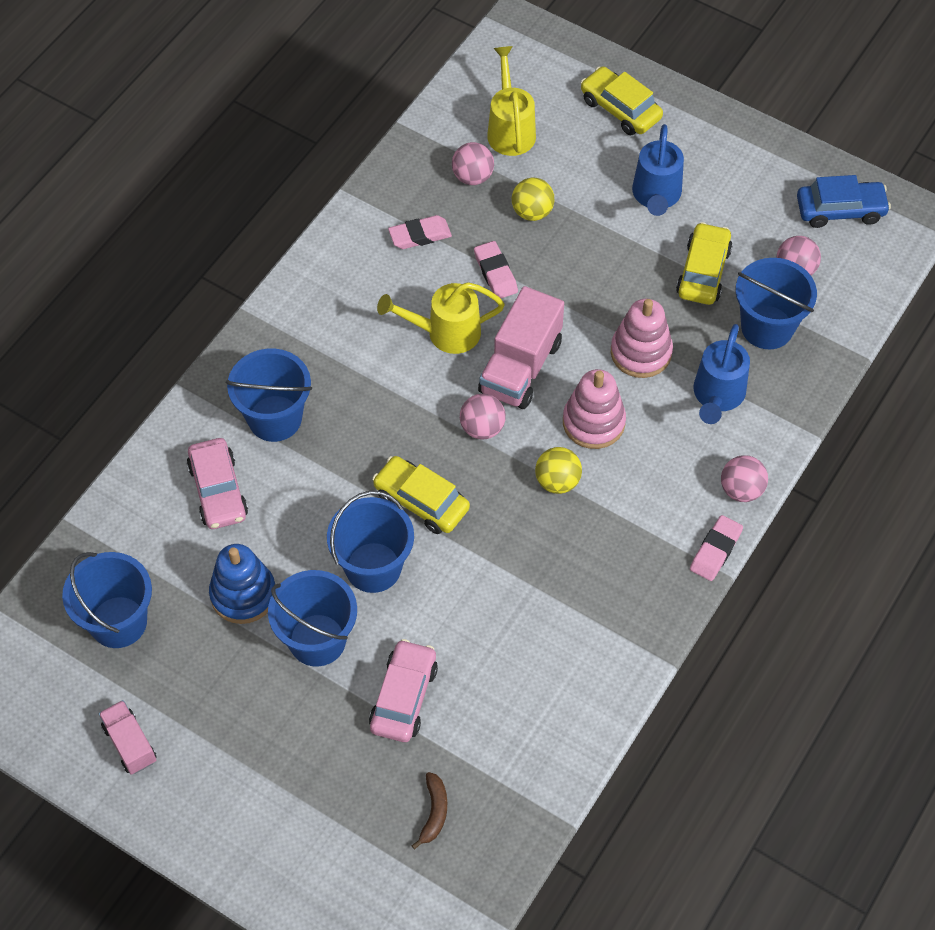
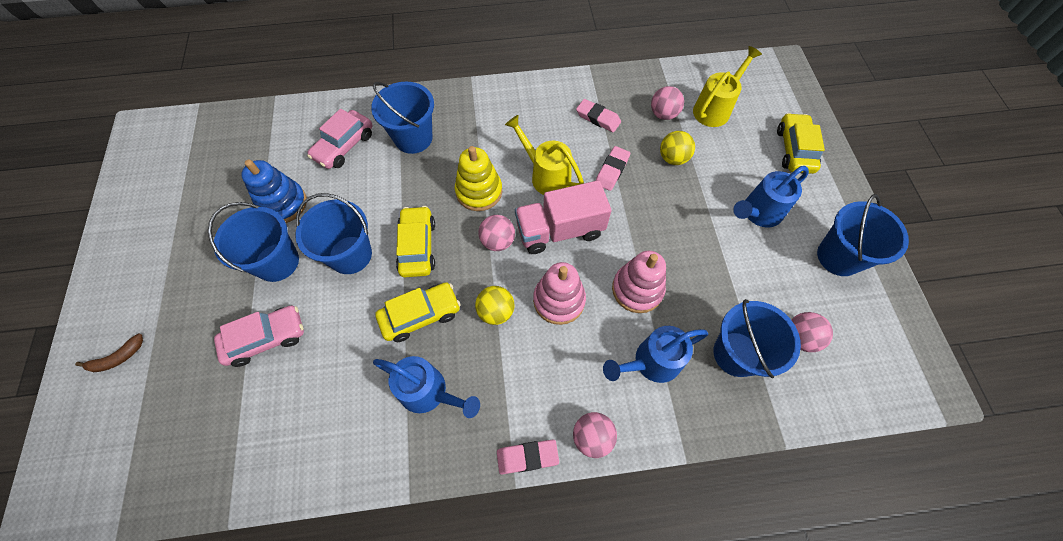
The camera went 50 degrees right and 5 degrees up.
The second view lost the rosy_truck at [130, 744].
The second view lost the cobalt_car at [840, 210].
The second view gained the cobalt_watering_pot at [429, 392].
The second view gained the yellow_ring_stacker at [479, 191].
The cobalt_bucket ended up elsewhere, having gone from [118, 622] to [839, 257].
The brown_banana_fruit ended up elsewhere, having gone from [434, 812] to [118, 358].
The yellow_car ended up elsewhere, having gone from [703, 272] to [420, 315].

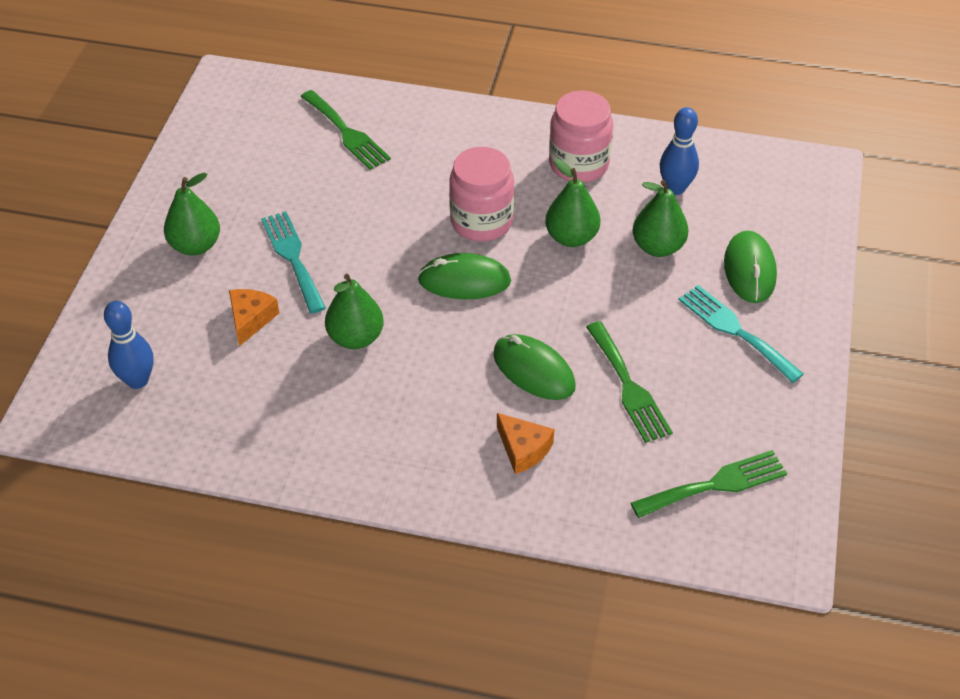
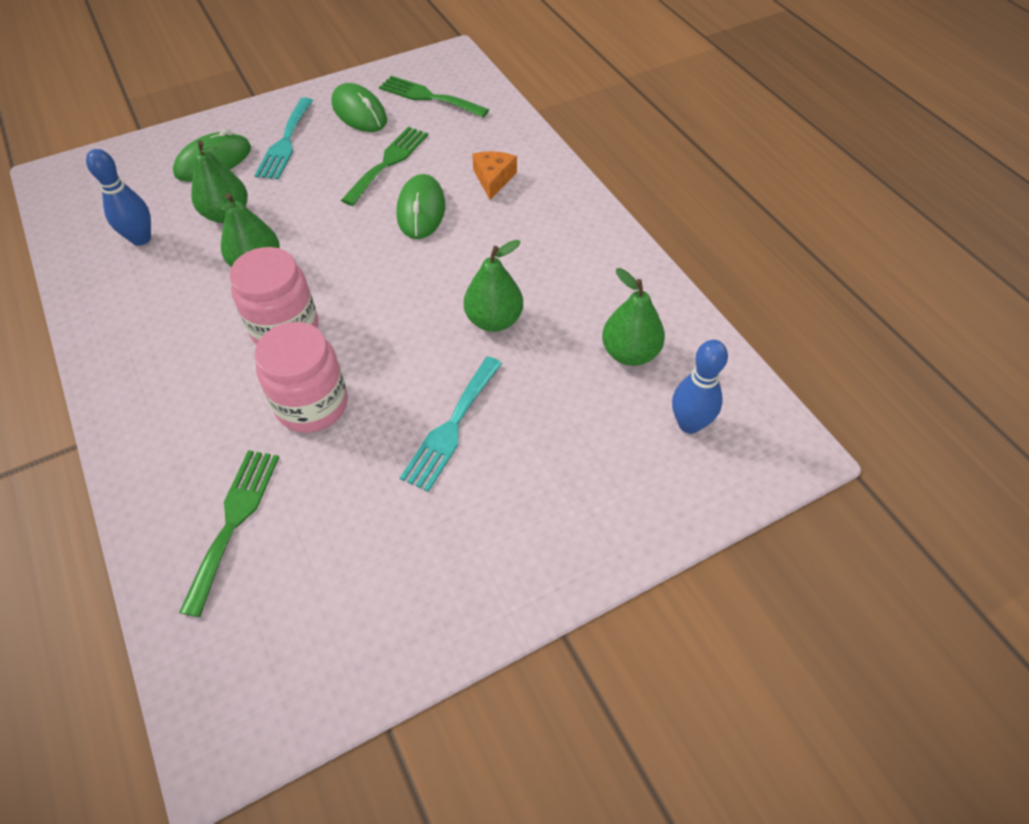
The camera went 130 degrees left and 5 degrees up.
The second view lost the orange_cheese_wedge at [251, 319].
The leaf-green_pear ended up elsewhere, having gone from [195, 245] to [630, 353].
The leaf-green_mouse ended up elsewhere, having gone from [464, 281] to [359, 112].
The rosy_jar ended up elsewhere, having gone from [578, 164] to [312, 404].

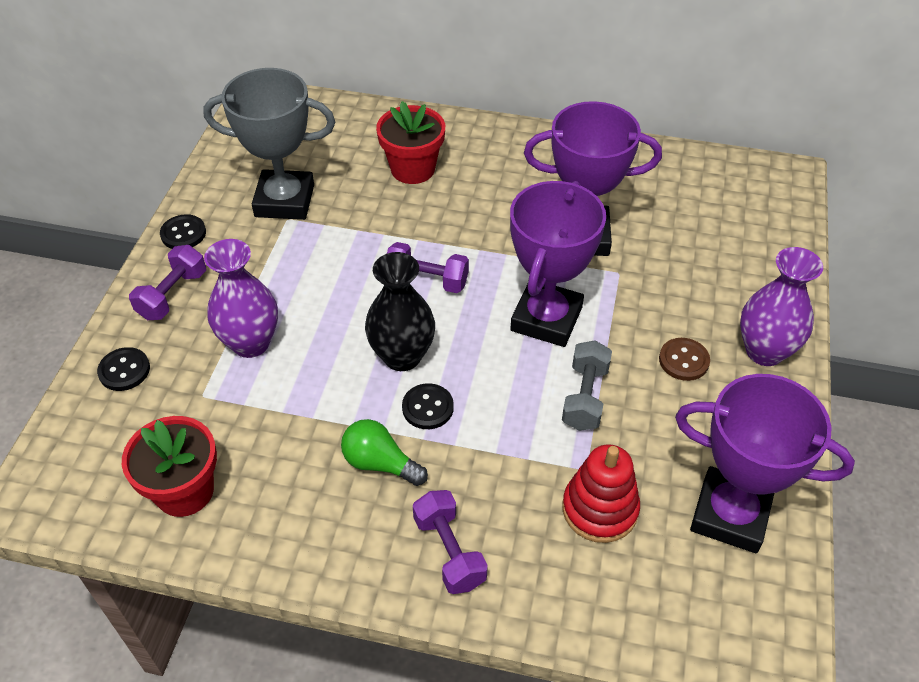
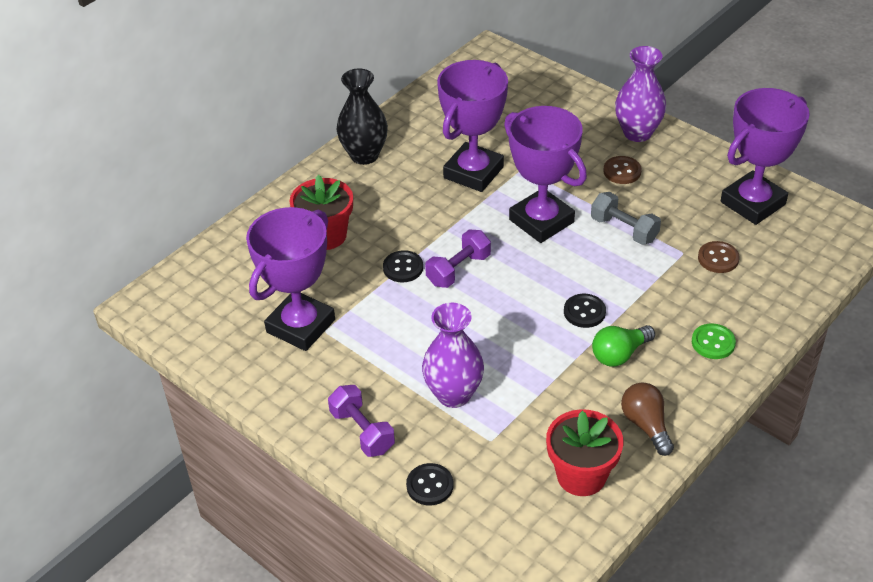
The camera went 60 degrees left and 5 degrees down.
The second view gained the brown_lightbulb at [646, 425].
The ebony_shirt_button ended up elsewhere, having gone from [183, 233] to [403, 268].
The ebony_tall_vase ended up elsewhere, having gone from [402, 356] to [364, 155].
Where the violet_dumbbell stood at [449, 551], the leaf-green_shirt_button came to stand at [713, 342].
Where the crimson_ring_stacker stood at [600, 509], the brown_shirt_button came to stand at [718, 258].
What was the gray_prize_cup at [284, 201] turned into the violet_prize_cup at [300, 326].

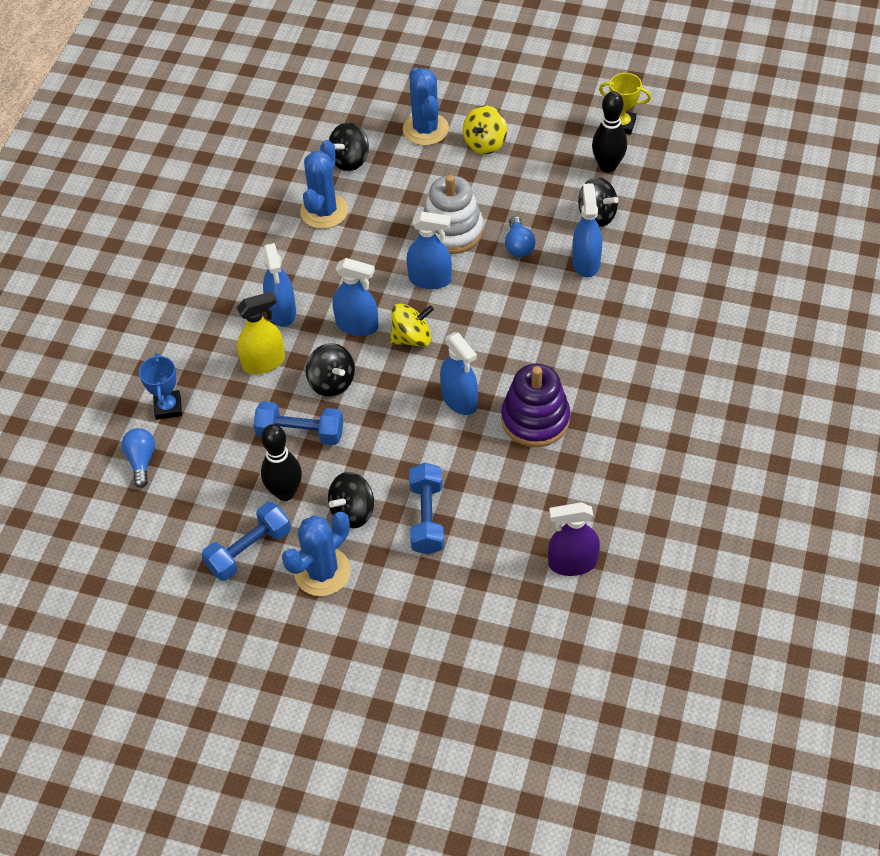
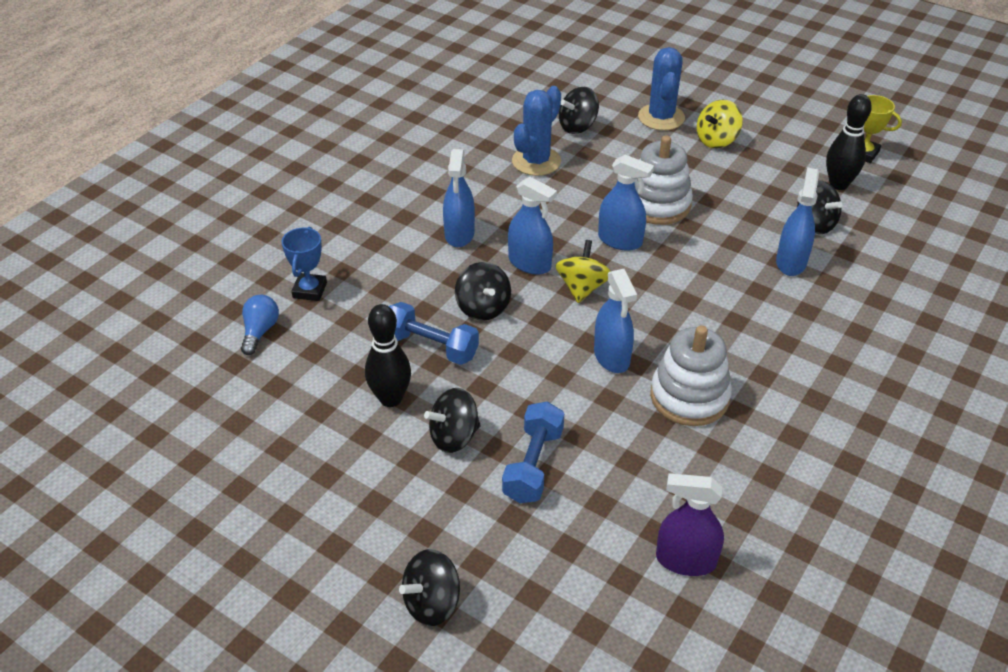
The camera went 15 degrees right and 10 degrees down.
The second view lost the cobalt_dumbbell at [249, 550].
The second view lost the yellow_spray_bottle at [264, 362].
The second view lost the cobalt_prickly_plant at [322, 572].
The second view lost the cobalt_lightbulb at [518, 245].
The second view gained the ebony_whirligig at [432, 603].
What was the violet_ring_stacker at [535, 419] turned into the pure_white_ring_stacker at [689, 397].
The yellow_whirligig at [412, 338] ended up facing another way, 75 degrees counterclockwise from before.

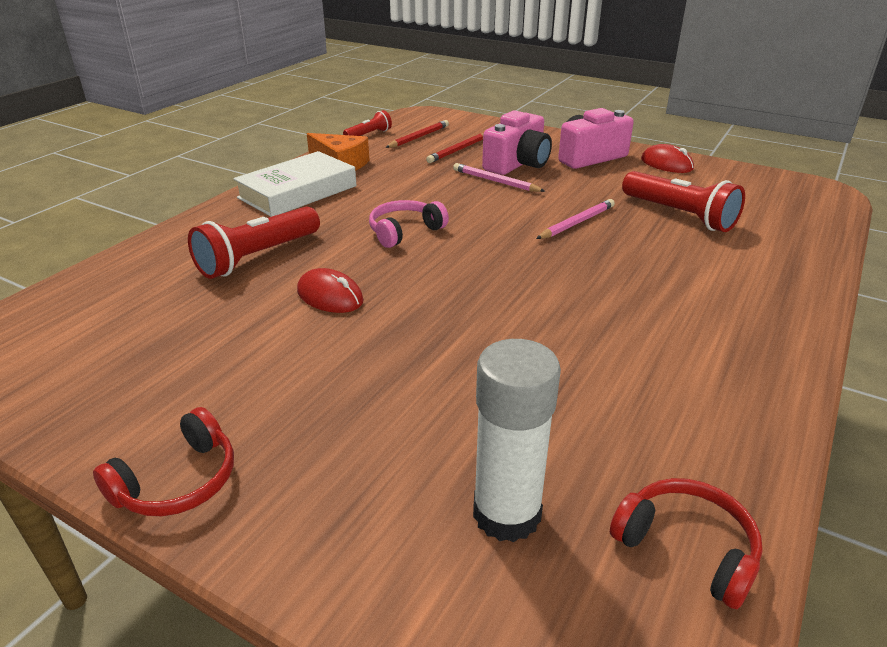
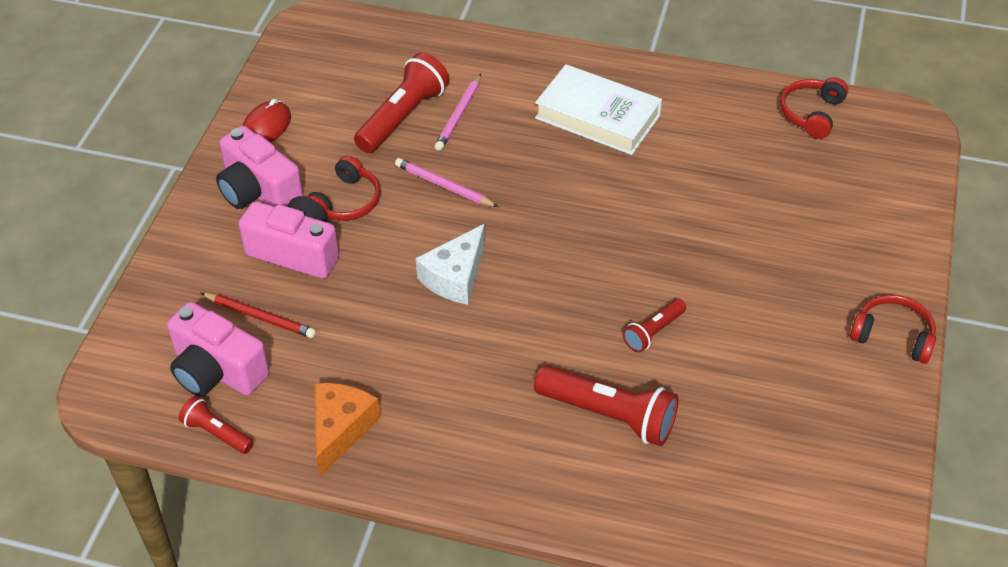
The camera went 105 degrees left and 15 degrees up.
The second view lost the rosy_headset at [404, 231].
The second view lost the pure_white_glue_stick at [506, 514].
The second view gained the crimson_headset at [346, 202].
The second view gained the pure_white_cheese_wedge at [455, 277].
The pure_white_book ended up elsewhere, having gone from [297, 192] to [597, 116].
The rosy_lead_pencil ended up elsewhere, having gone from [495, 181] to [458, 115].
Where the crimson_mouse stood at [330, 296], the crimson_pocket_torch came to stand at [653, 332].
Where the crimson_lead_pencil stood at [419, 137], the rosy_photo_camera came to stand at [217, 371].

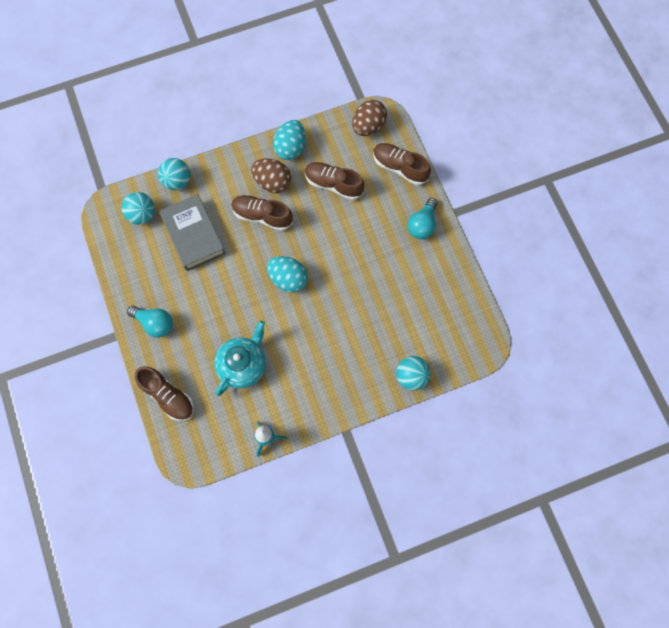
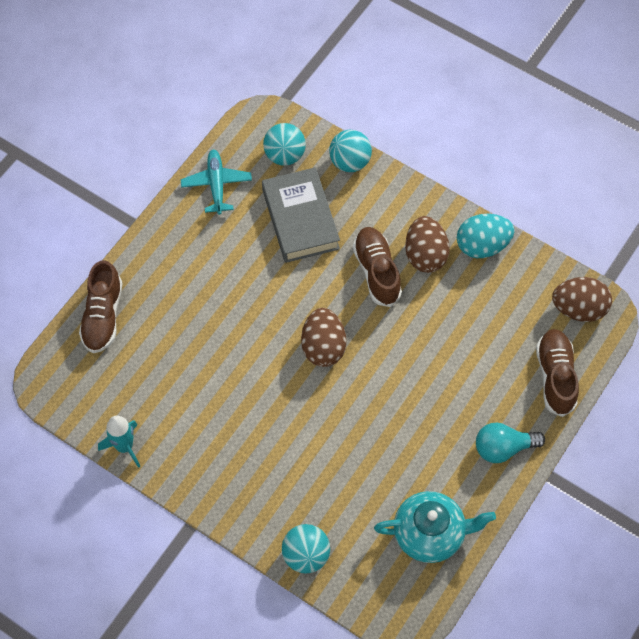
The camera went 55 degrees right and 10 degrees down.
The second view lost the aqua_lightbulb at [154, 323].
The second view lost the brown_lace-up_shoe at [333, 184].
The second view gained the aqua_aeroplane at [216, 184].
The aqua_teapot ended up elsewhere, having gone from [243, 364] to [430, 534].
What was the aqua_toy_egg at [288, 279] turned into the brown_toy_egg at [323, 347].
The gray_book at [193, 235] ended up facing another way, 45 degrees counterclockwise from before.

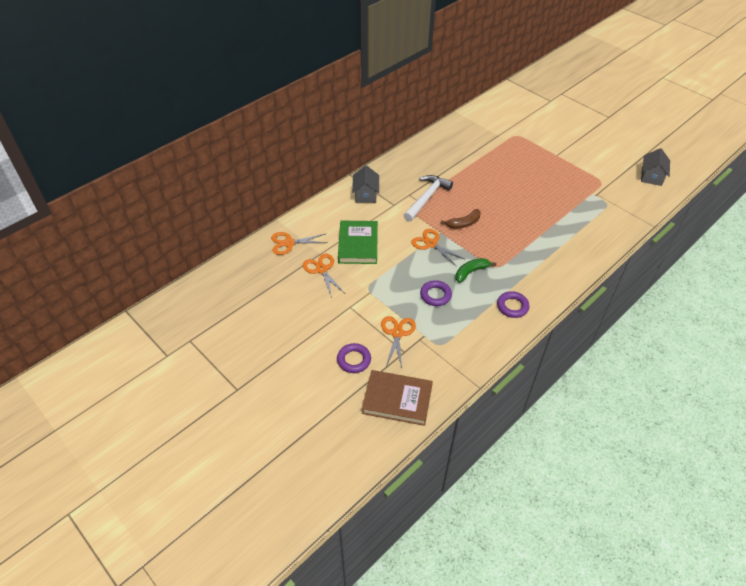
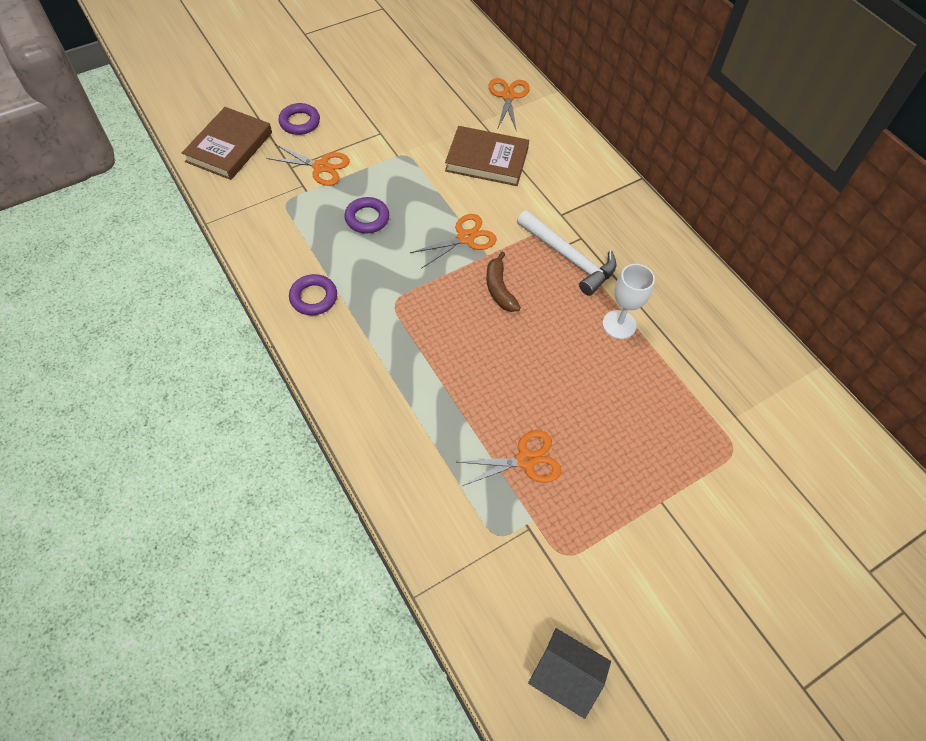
The camera went 100 degrees right and 10 degrees up.
The second view lost the gray_toy_house at [365, 194].
The second view lost the leaf-green_banana_fruit at [471, 272].
The second view gained the pure_white_wine_glass at [619, 324].
The orange_pair_of_scissors ended up elsewhere, having gone from [322, 269] to [525, 460].
What was the leaf-green_book at [358, 244] turned into the brown_book at [487, 160].

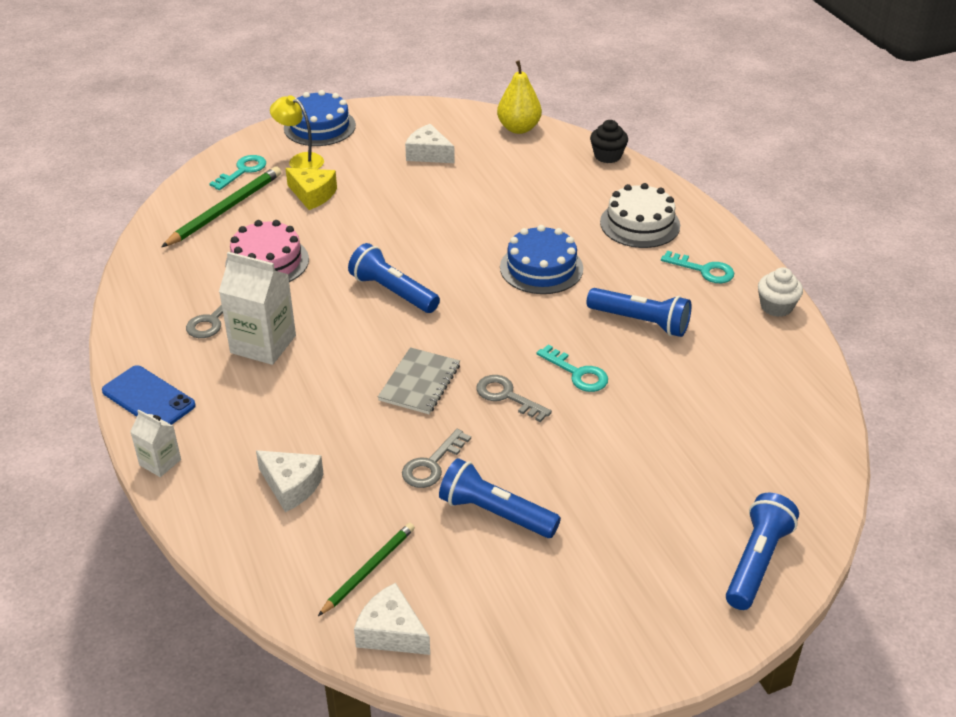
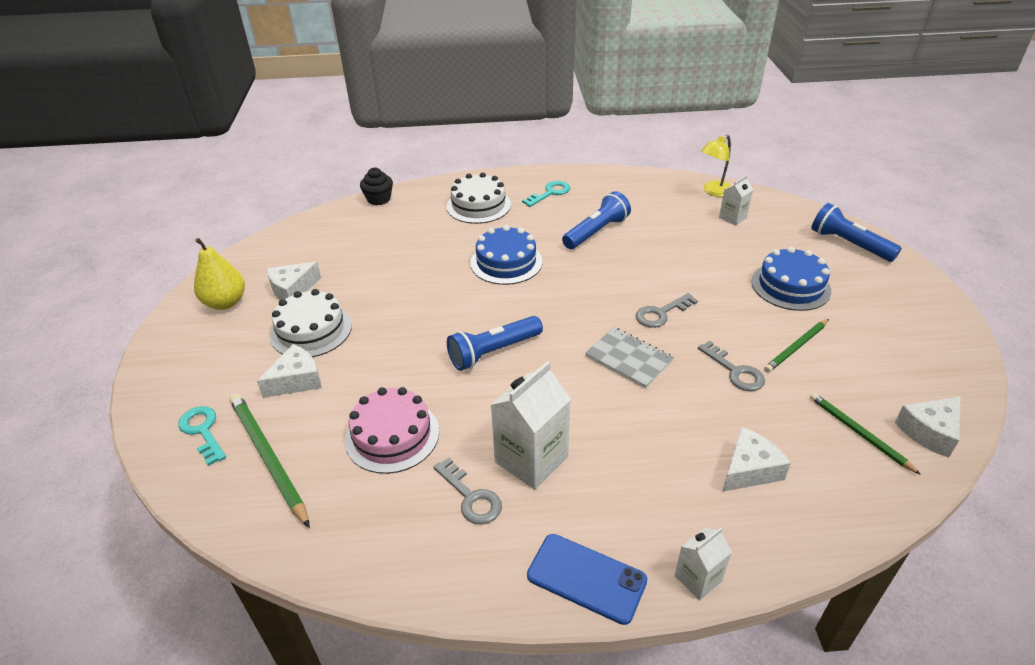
The camera went 70 degrees left and 0 degrees up.
The second view lost the aqua_key at [577, 373].
The second view lost the pure_white_fairy_cake at [776, 307].
The second view gained the pure_white_cake at [311, 330].
The second view gained the pure_white_milk_carton at [732, 217].
The yellow_desk_lamp ended up elsewhere, having gone from [300, 160] to [714, 191].
The cobalt_cake ended up elsewhere, having gone from [319, 127] to [790, 286].
The yellow_pear ended up elsewhere, having gone from [519, 128] to [225, 302].
Where the cobalt_pocket_torch stood at [495, 513], the leaf-green_lead_pencil came to stand at [796, 347].
What was the yellow_cheese_wedge at [313, 195] turned into the pure_white_cheese_wedge at [296, 380].
The cobalt_smartphone at [148, 398] ended up facing another way, 60 degrees clockwise from before.

